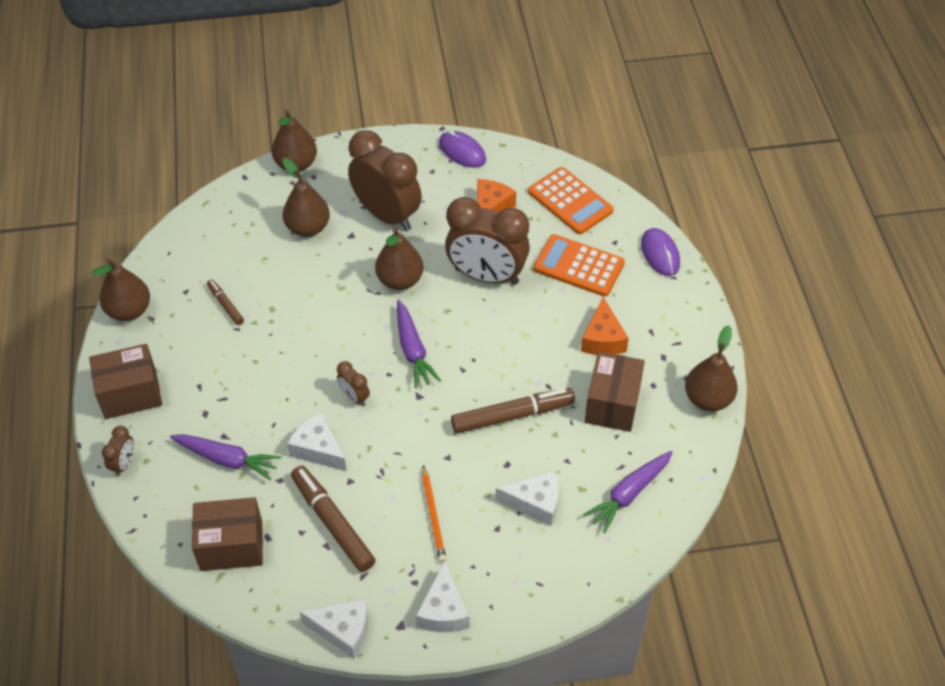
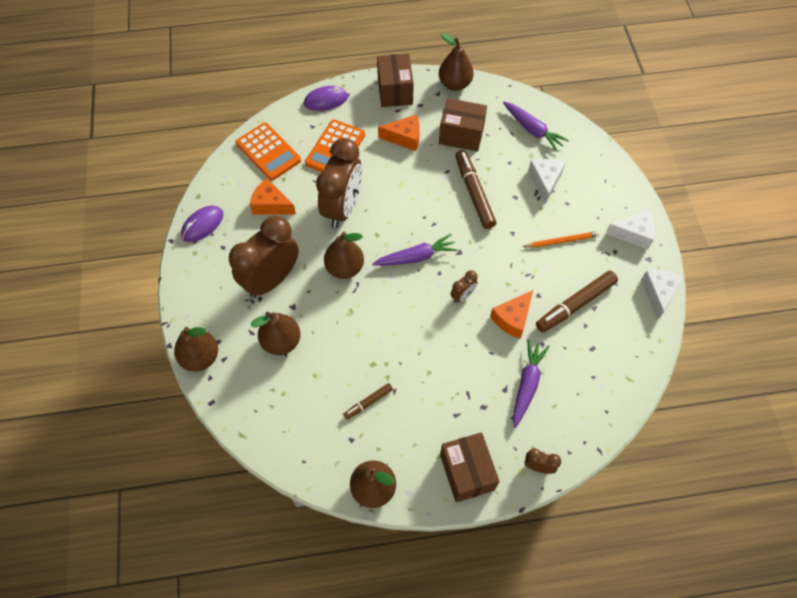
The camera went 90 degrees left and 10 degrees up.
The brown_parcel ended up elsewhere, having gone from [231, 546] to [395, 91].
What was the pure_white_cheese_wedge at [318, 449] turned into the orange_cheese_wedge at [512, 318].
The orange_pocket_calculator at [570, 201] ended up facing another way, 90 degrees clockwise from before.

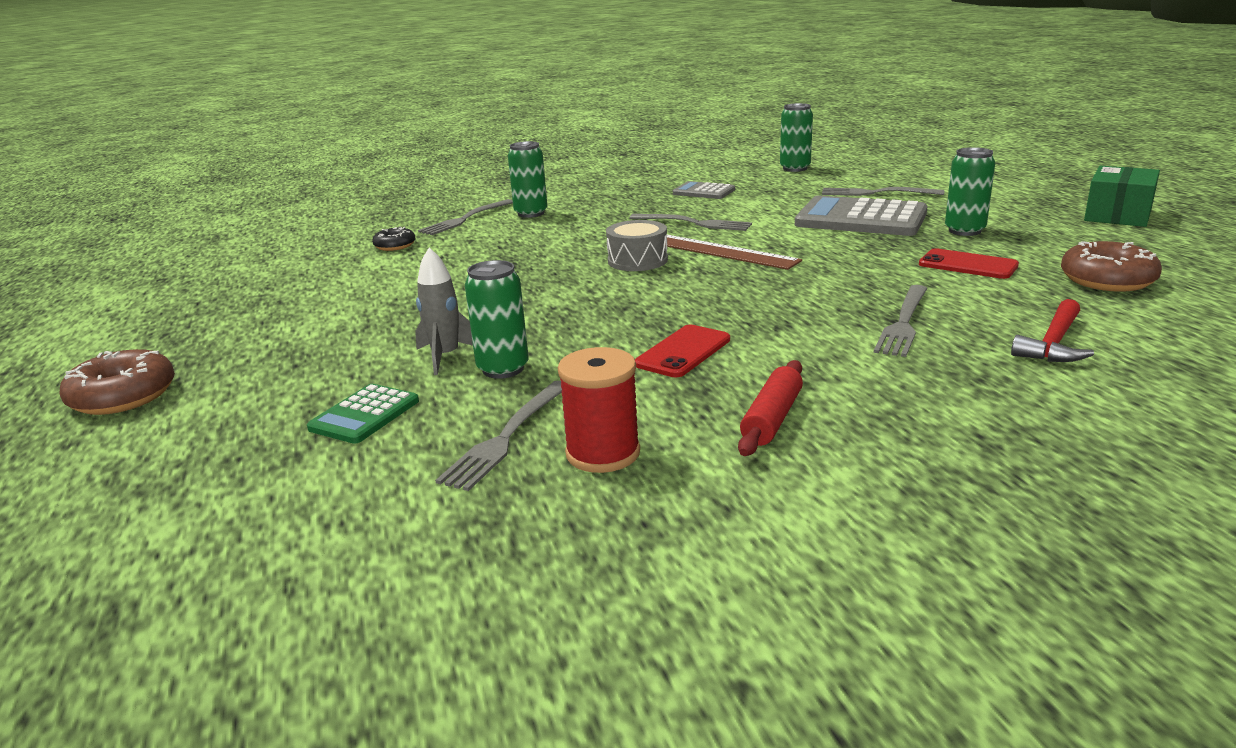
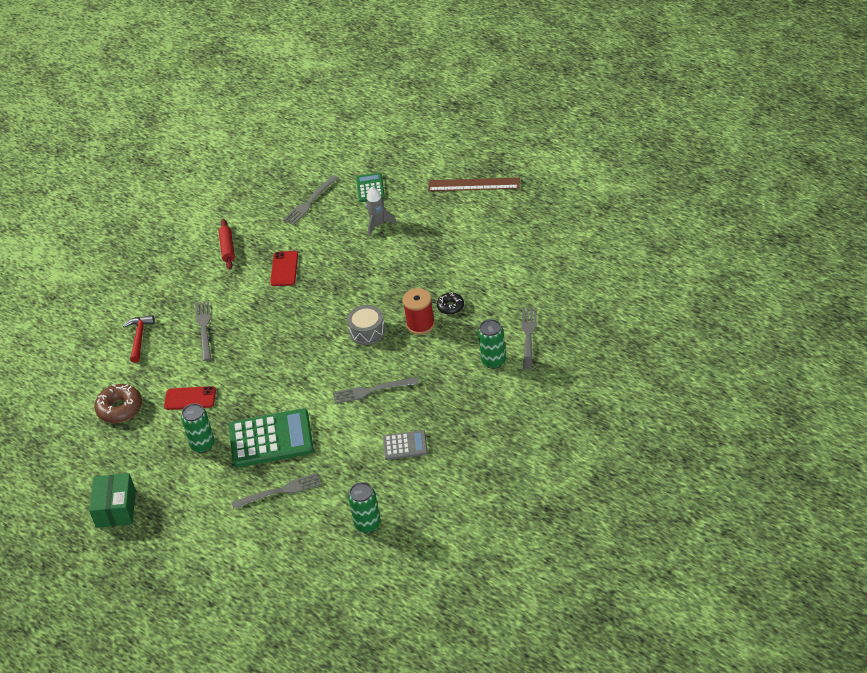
The camera went 150 degrees right and 20 degrees up.
The second view lost the brown_glazed_donut at [123, 396].
The second view lost the leaf-green_can at [503, 369].
The ebony_glazed_donut ended up elsewhere, having gone from [395, 246] to [450, 306].
The crimson_reel_of_thread ended up elsewhere, having gone from [603, 453] to [420, 324].
The brown_straightedge ended up elsewhere, having gone from [722, 252] to [473, 184].
What was the gray_pocket_calculator at [861, 219] turned into the leaf-green_pocket_calculator at [271, 439].
The gray_fork at [506, 437] ended up facing another way, 135 degrees counterclockwise from before.

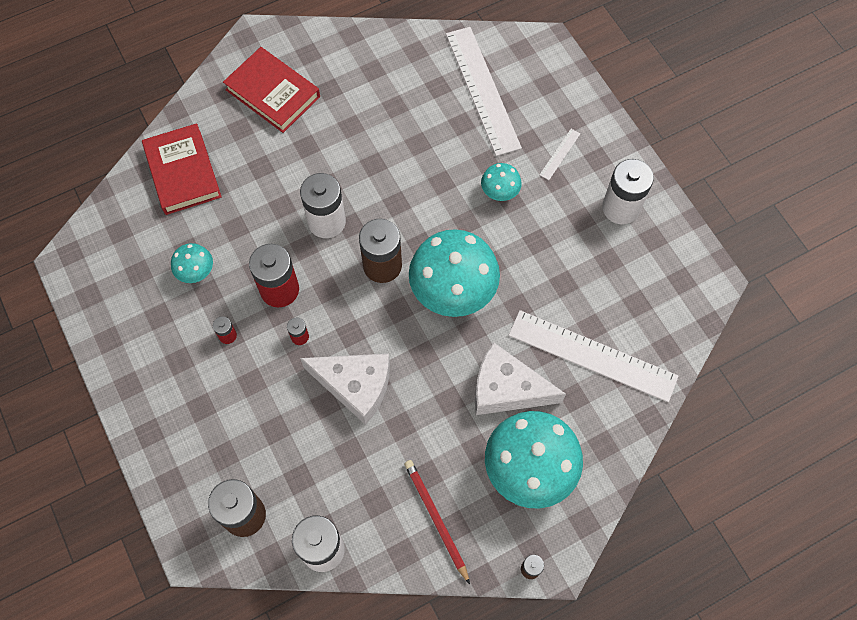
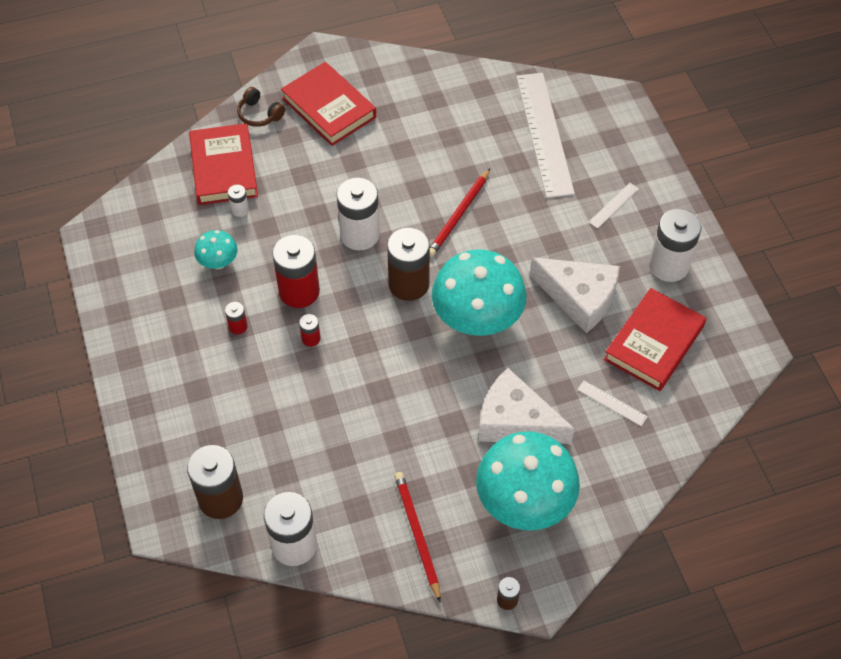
The camera went 10 degrees right and 10 degrees down.
The second view lost the aqua_fungus at [499, 192].
The second view gained the pure_white_AA_battery at [240, 210].
The second view gained the brown_headset at [259, 114].
The second view gained the crimson_lead_pencil at [459, 215].
The second view gained the crimson_book at [654, 343].
The pure_white_cheese_wedge ended up elsewhere, having gone from [355, 386] to [579, 298].
The size of the pure_white_straightedge at [592, 355] changed by a factor of 0.41.

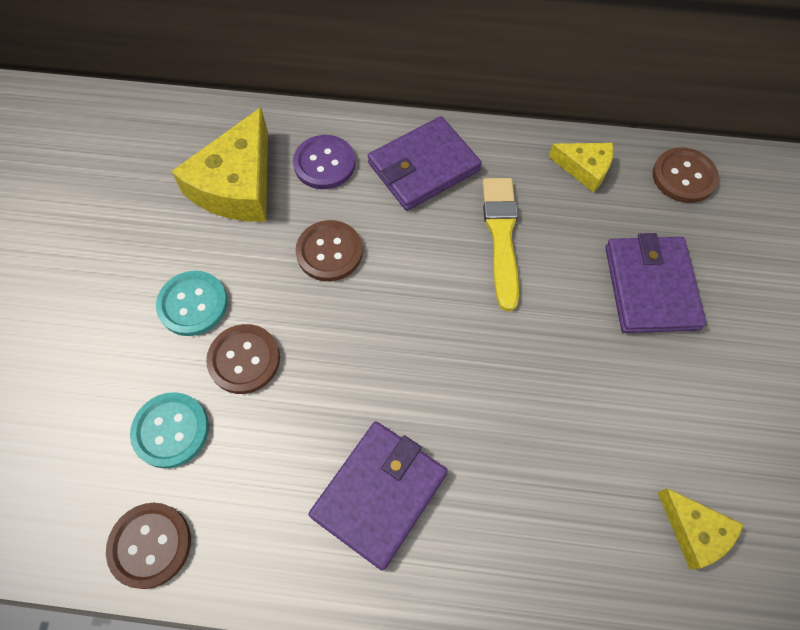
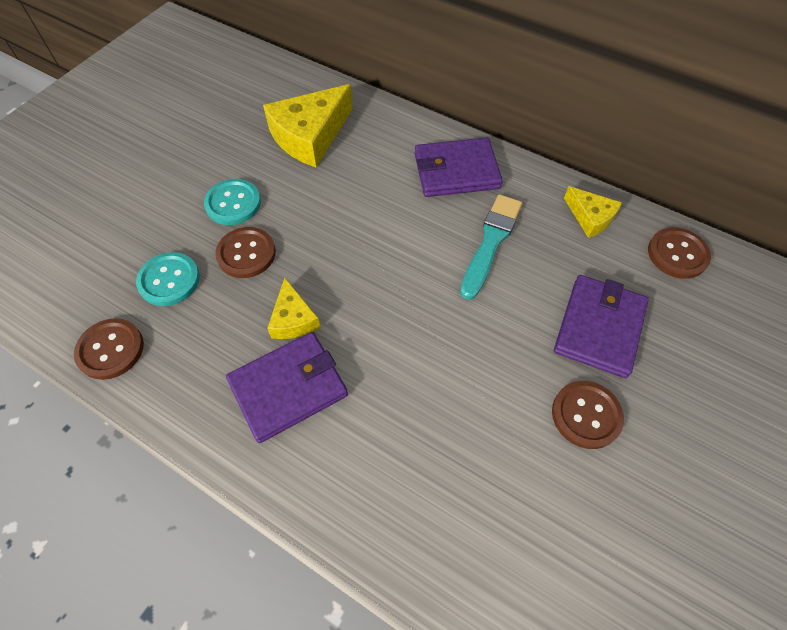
The camera went 25 degrees right and 5 degrees down.
The second view lost the violet_shirt_button at [324, 163].
The brown_shirt_button ended up elsewhere, having gone from [329, 252] to [586, 415].
The yellow_cheese_wedge ended up elsewhere, having gone from [694, 531] to [293, 319].
What was the yellow_brush at [501, 237] turned into the aqua_brush at [490, 242].

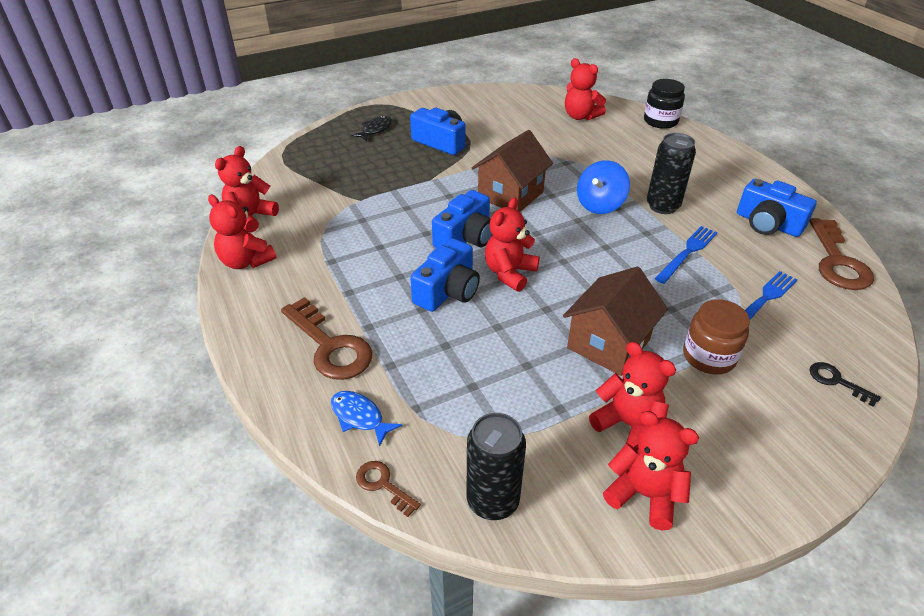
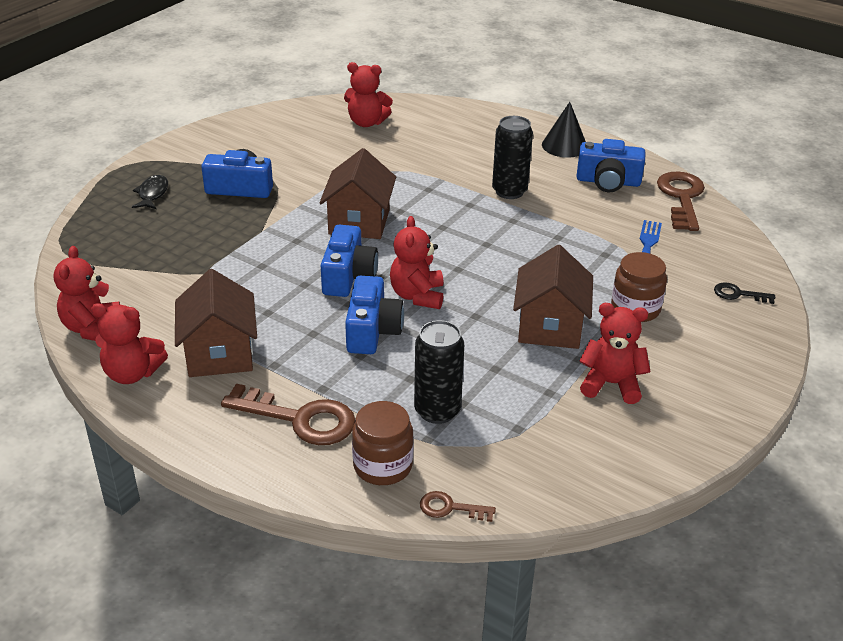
The camera went 30 degrees left and 5 degrees down.
The second view lost the cobalt_whirligig at [600, 205].
The second view lost the crimson_teddy at [644, 494].
The second view lost the ebony_jar at [660, 121].
The second view lost the cobalt_fork at [687, 253].
The second view gained the brown_toy_house at [220, 353].
The second view gained the ebony_cone_shape at [564, 145].
The ebony_can ended up elsewhere, having gone from [492, 501] to [437, 411].
Where the cobalt_toy_fish stood at [359, 417], the brown_jar came to stand at [383, 466].
The brown_key at [837, 261] ended up facing another way, 150 degrees counterclockwise from before.

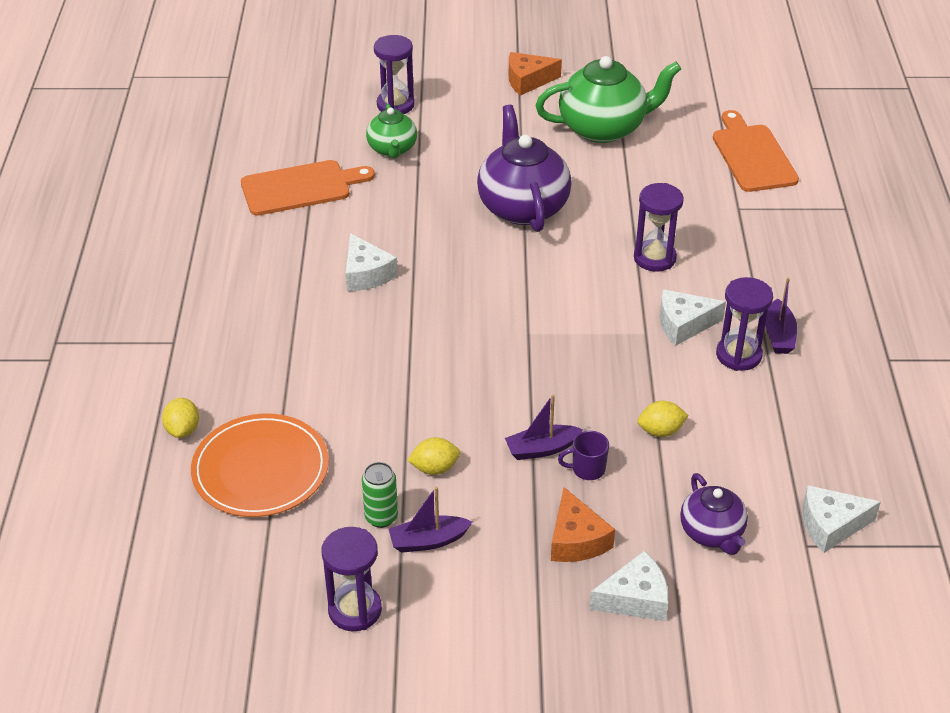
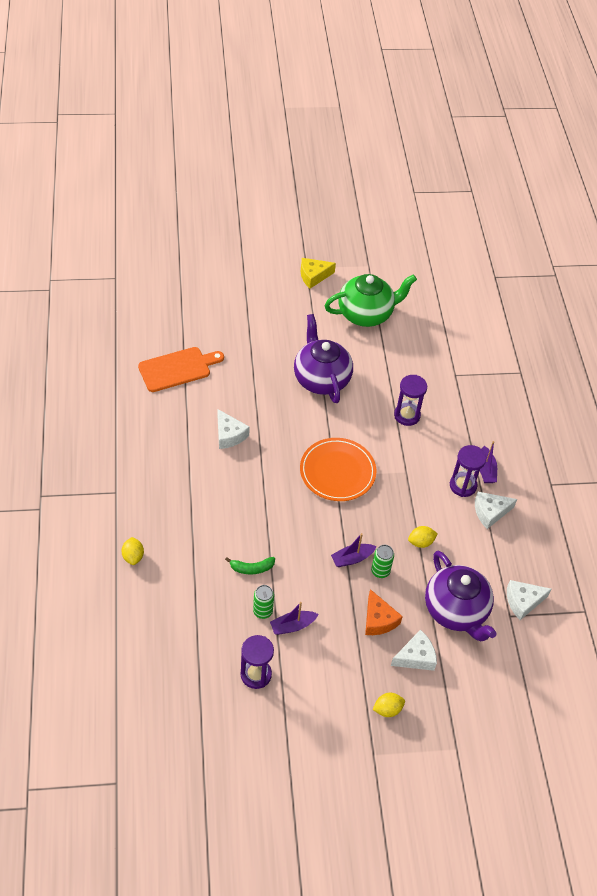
The camera went 10 degrees left and 10 degrees up.
The second view lost the leaf-green_teapot at [392, 149].
The second view lost the violet_hourglass at [395, 105].
The second view lost the orange_bread_board at [752, 156].
The second view gained the leaf-green_banana_fruit at [252, 568].
The orange_flat_dish ended up elsewhere, having gone from [260, 469] to [337, 471].
The yellow_citrus_fruit ended up elsewhere, having gone from [434, 468] to [387, 709].
The pure_white_cheese_wedge ended up elsewhere, having gone from [683, 324] to [490, 512].
Where the violet_mug stood at [587, 469], the leaf-green_can came to stand at [380, 571].
What was the orange_cheese_wedge at [528, 80] turned into the yellow_cheese_wedge at [313, 276].
The size of the violet_teapot at [712, 533] changed by a factor of 1.75.

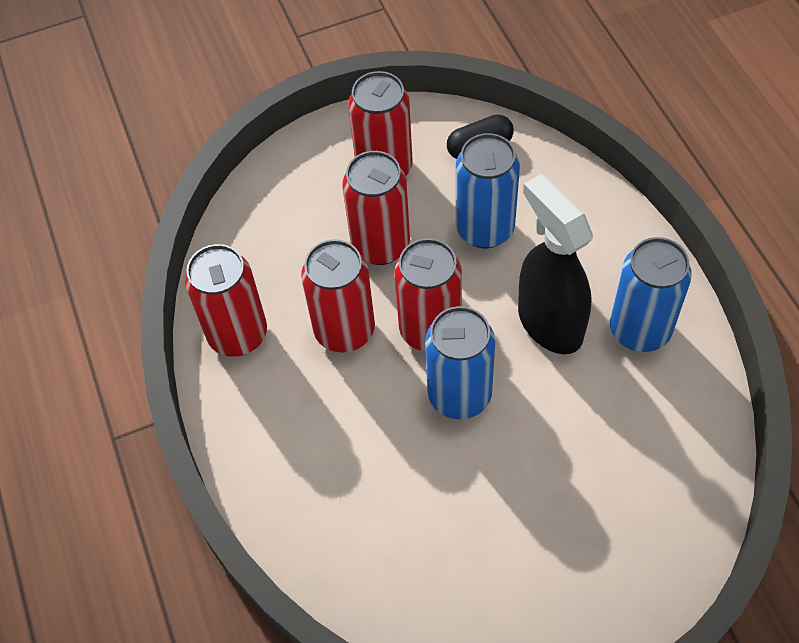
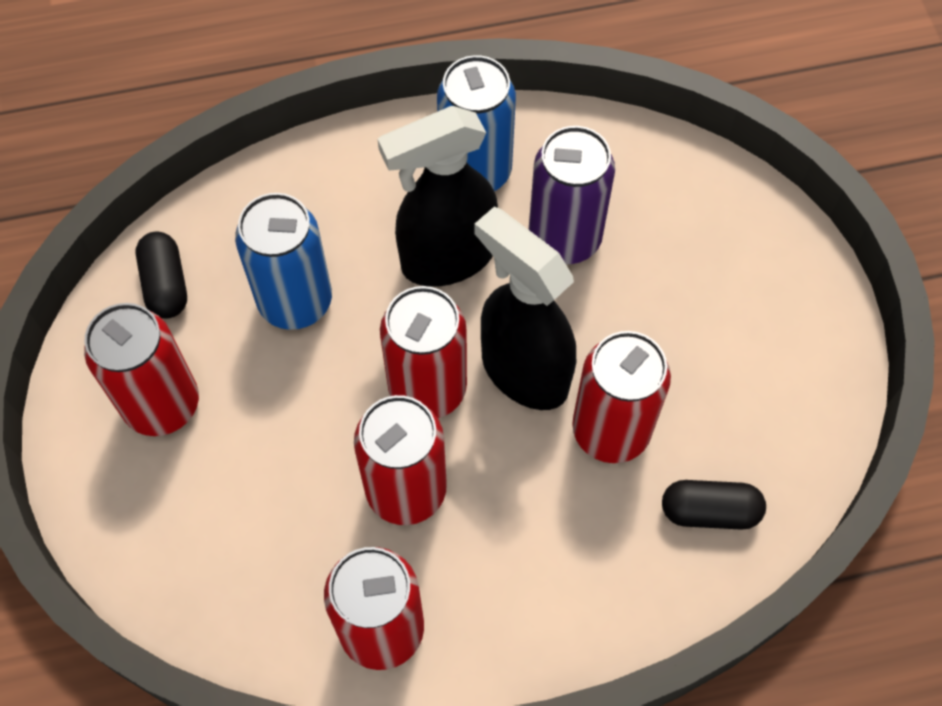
The camera went 85 degrees left and 5 degrees up.
The second view gained the violet_can at [564, 239].
The second view gained the ebony_pill at [709, 511].
The crimson_can ended up elsewhere, having gone from [380, 245] to [610, 431].
Where the cobalt_can stood at [459, 395], the ebony_spray_bottle came to stand at [523, 371].

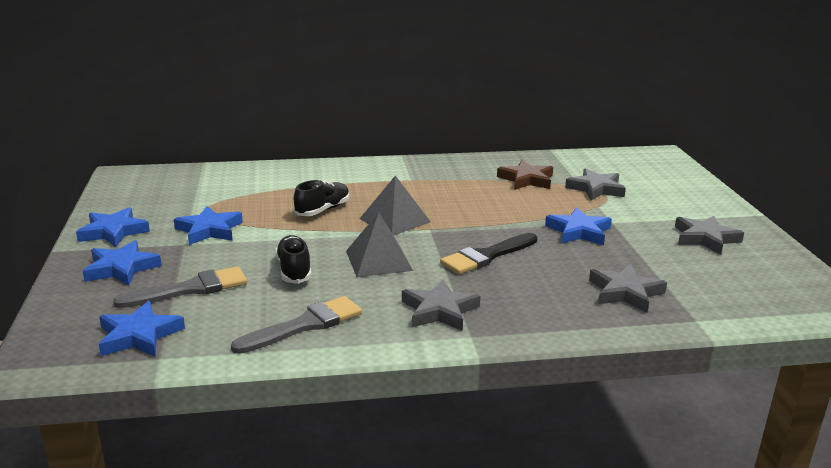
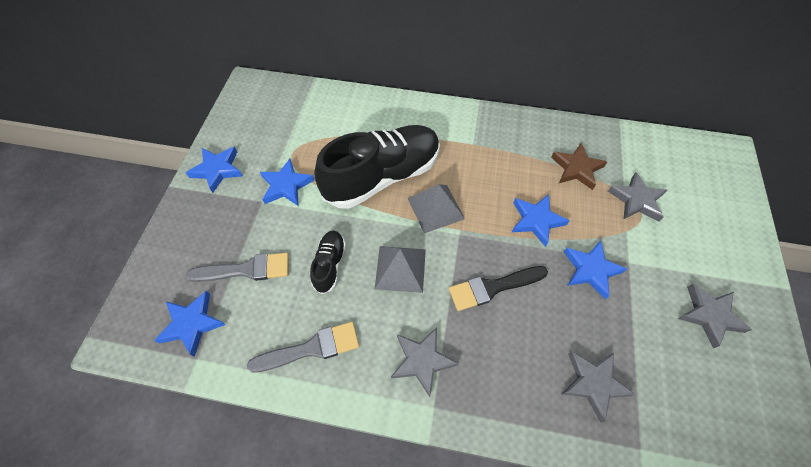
The camera went 20 degrees right and 35 degrees up.
The cobalt_star ended up elsewhere, having gone from [121, 268] to [536, 220].
The size of the ebony_lace-up_shoe at [323, 210] changed by a factor of 2.18.

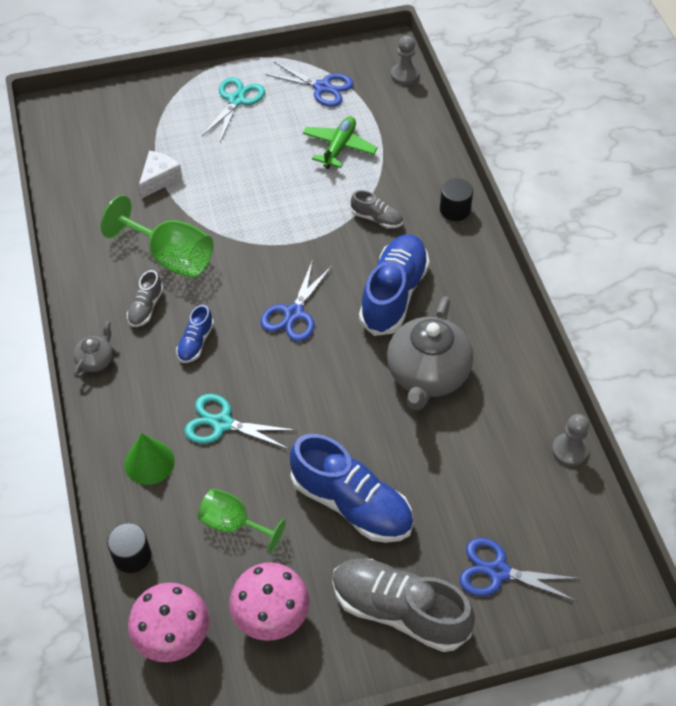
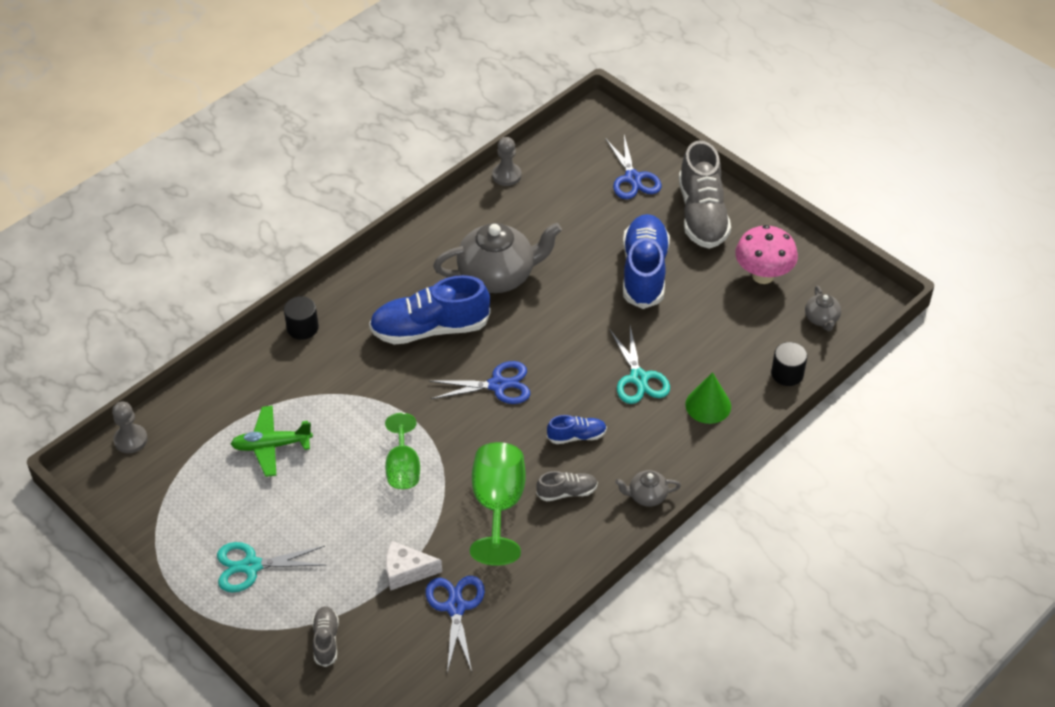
The camera went 120 degrees left and 5 degrees down.
The leaf-green_wine_glass ended up elsewhere, having gone from [233, 524] to [403, 468].
The cobalt_pair_of_scissors ended up elsewhere, having gone from [322, 87] to [455, 607].
The gray_lace-up_shoe ended up elsewhere, having gone from [376, 218] to [326, 640].
Where the rosy_fungus stood at [173, 637], the gray_teapot came to stand at [821, 319].

